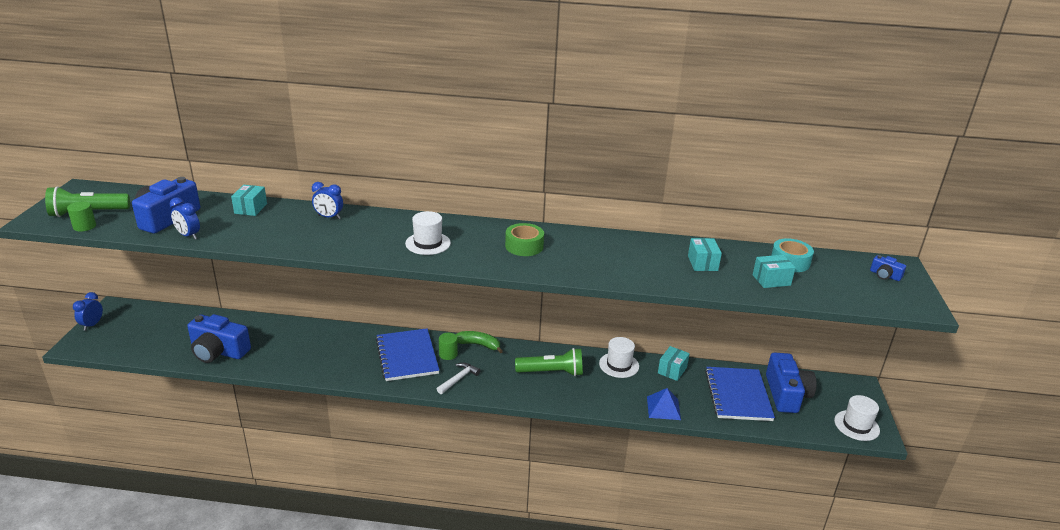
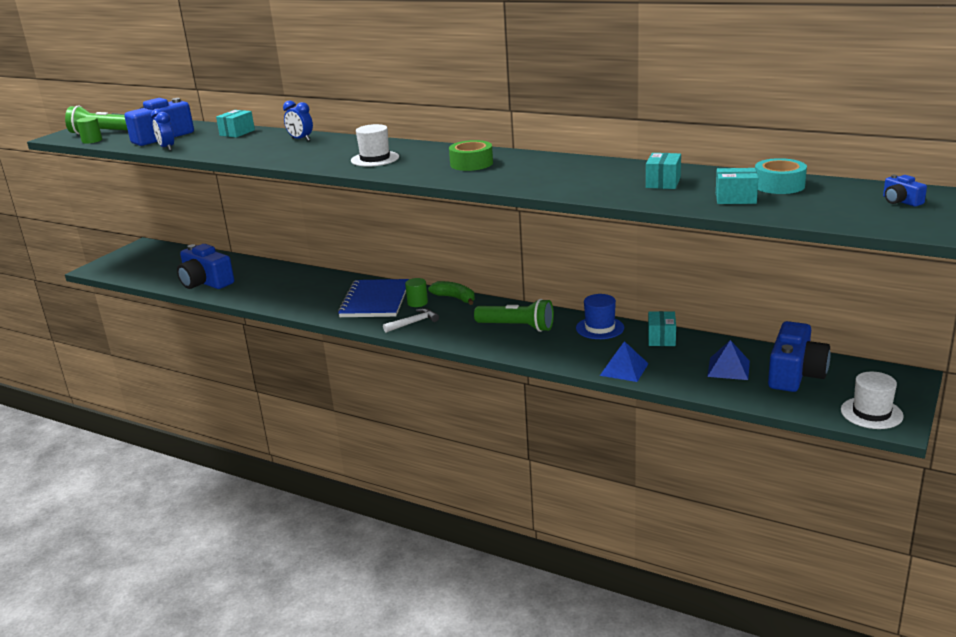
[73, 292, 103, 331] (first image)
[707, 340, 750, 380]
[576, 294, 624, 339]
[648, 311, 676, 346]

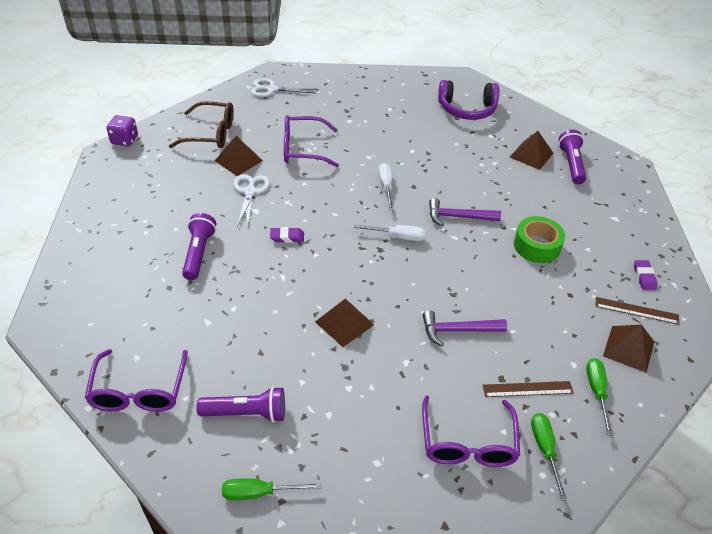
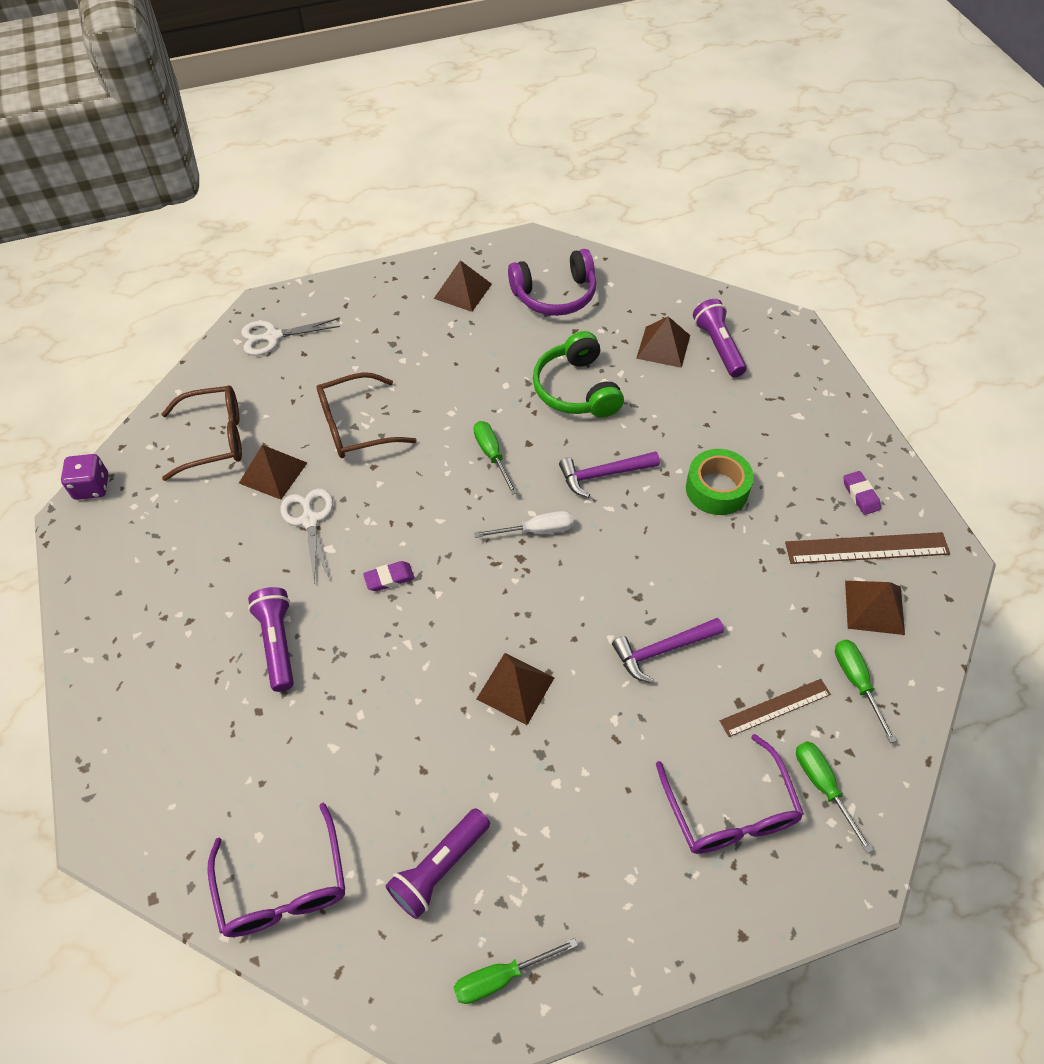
[434, 260, 492, 312]
[533, 331, 624, 418]
[317, 372, 417, 458]
[474, 421, 517, 495]
[385, 808, 490, 919]
[785, 532, 950, 564]

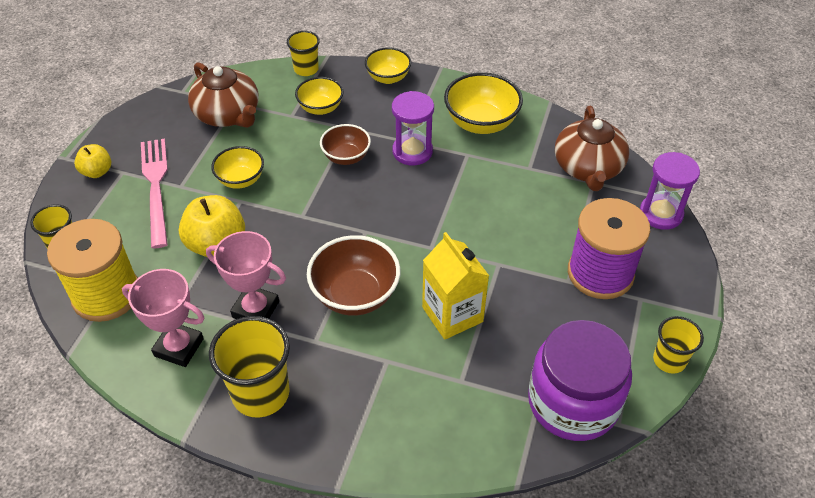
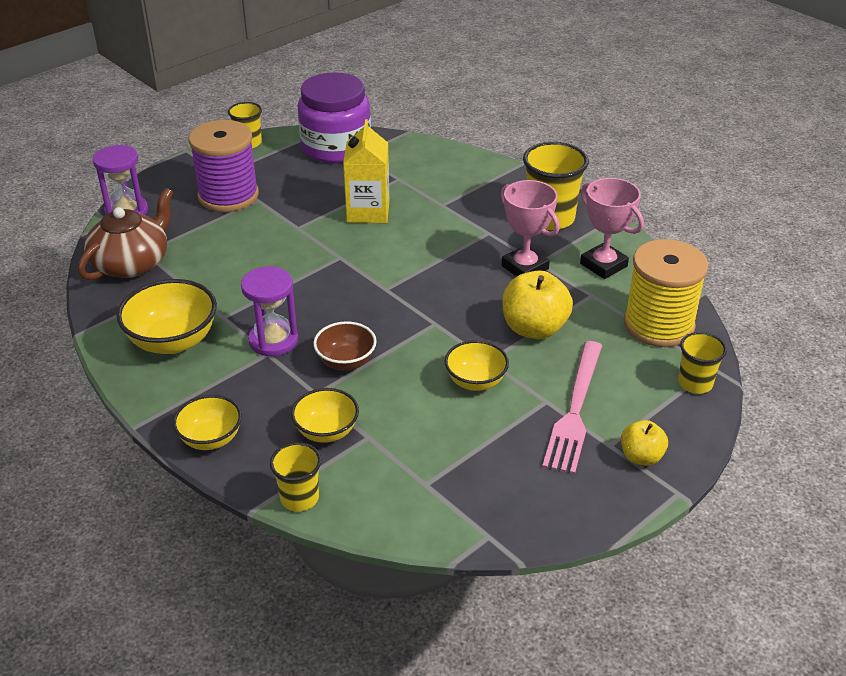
[188, 62, 259, 128] (first image)
[307, 235, 401, 316] (first image)

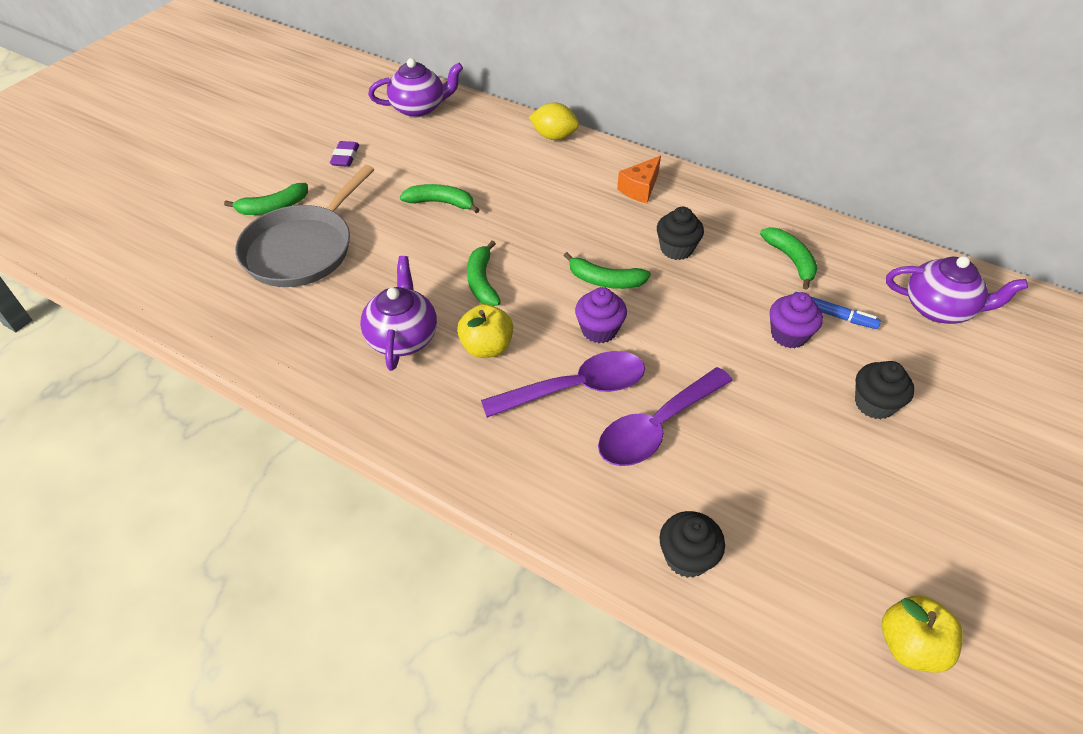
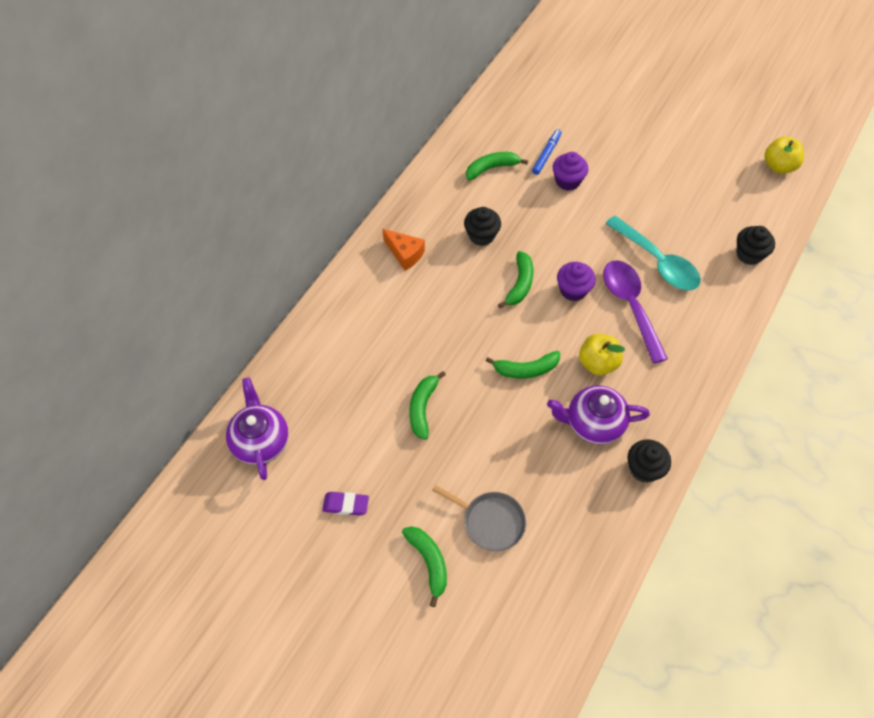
[529, 102, 579, 140] (first image)
[886, 256, 1028, 324] (first image)
[628, 439, 671, 483]
[605, 216, 701, 290]
[432, 485, 526, 551]

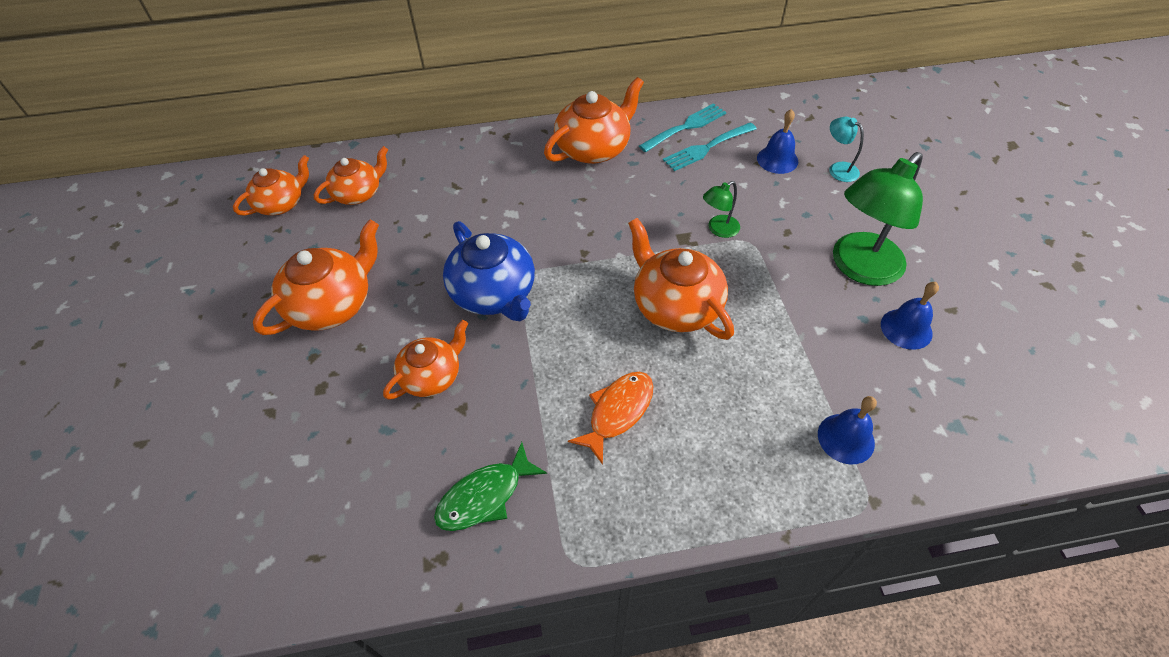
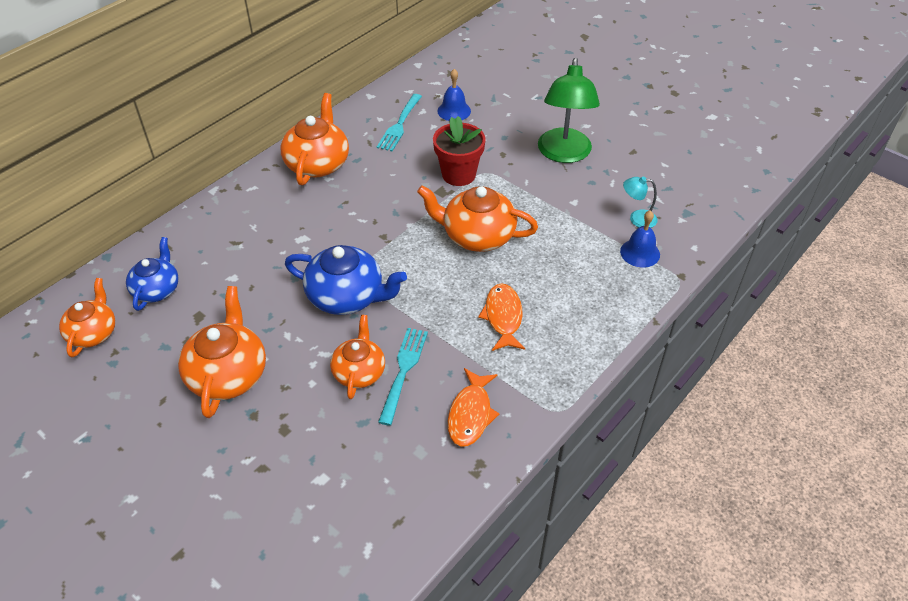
[881, 282, 939, 350] (first image)
[378, 328, 428, 426]
[623, 176, 658, 228]
[433, 116, 486, 186]
[126, 237, 179, 311]
[448, 368, 499, 447]

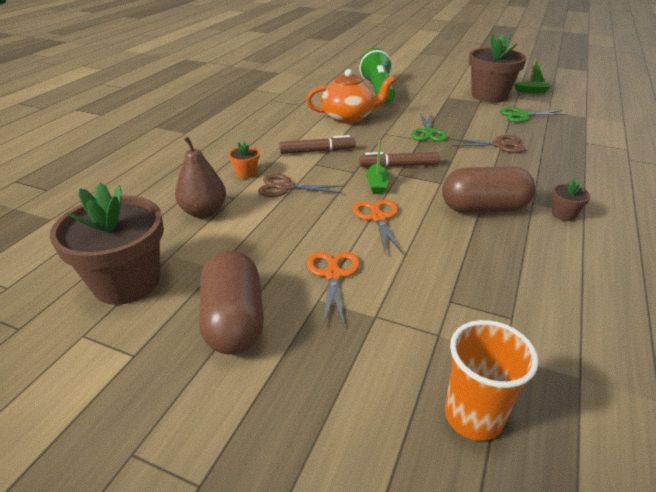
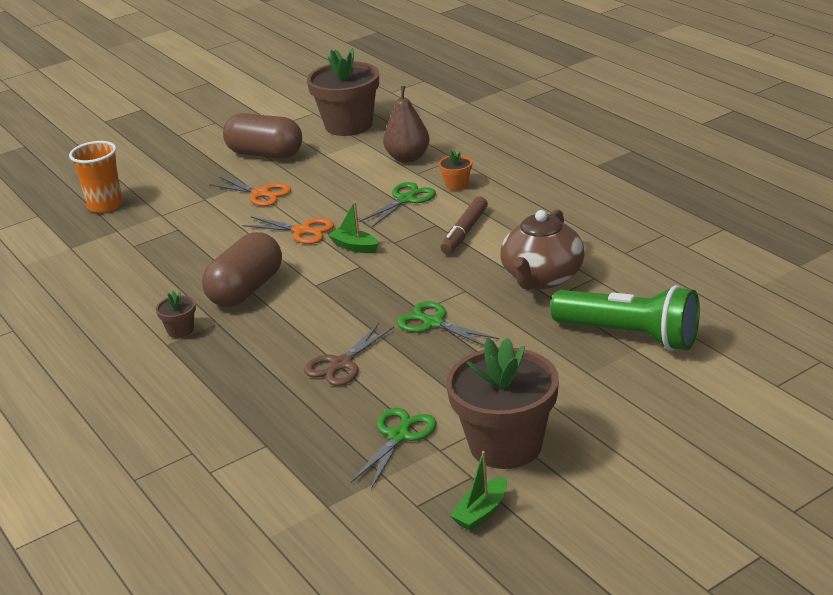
[359, 152, 440, 167] (first image)
[359, 182, 436, 227]
[501, 209, 585, 289]

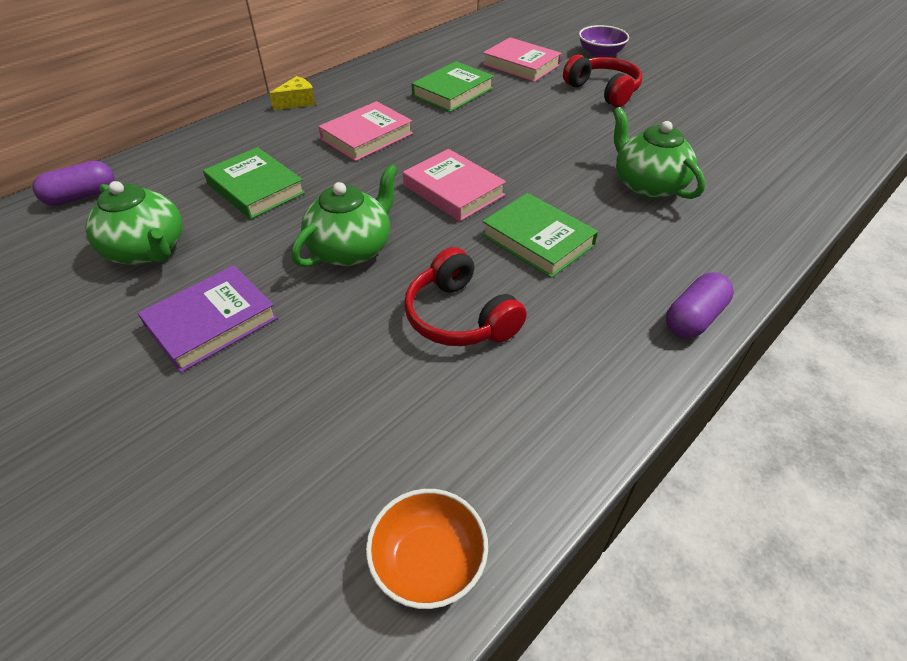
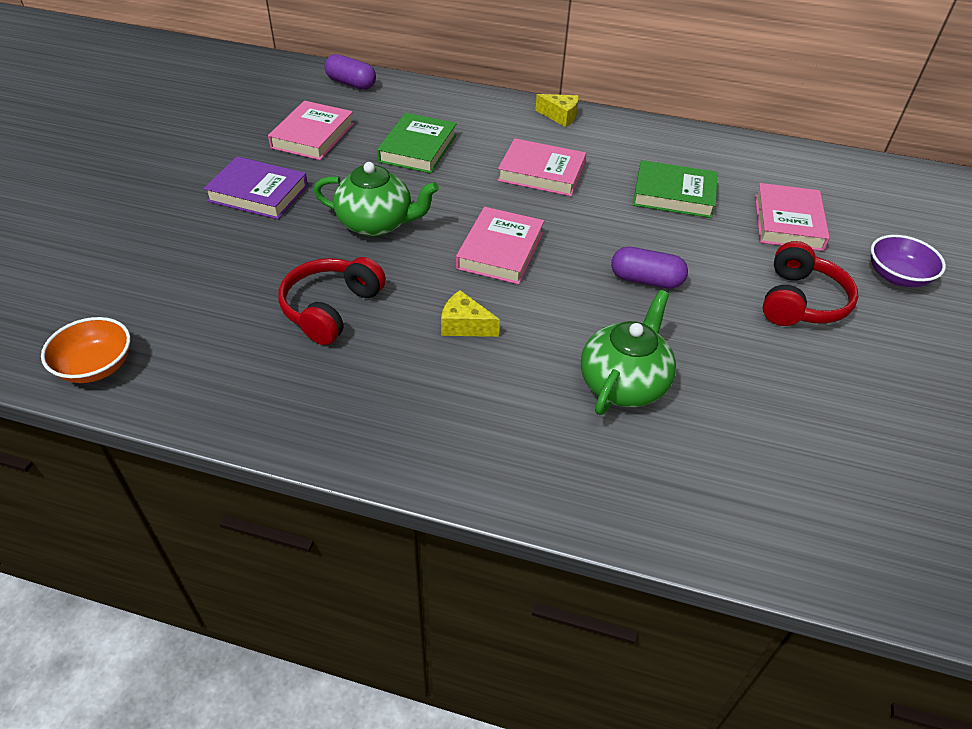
[611, 247, 688, 289]
[268, 101, 354, 160]
[441, 290, 500, 337]

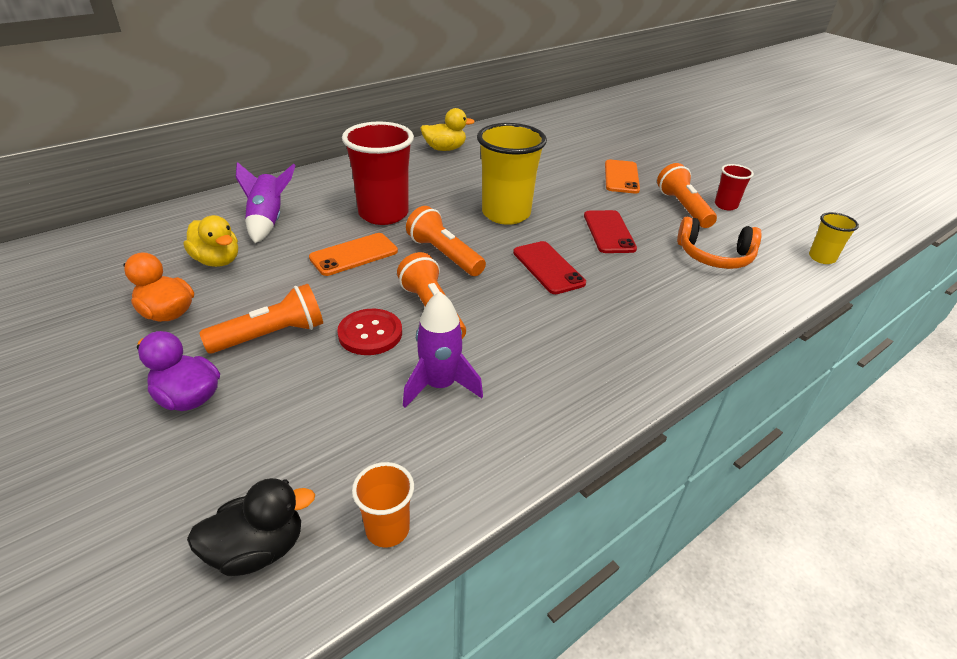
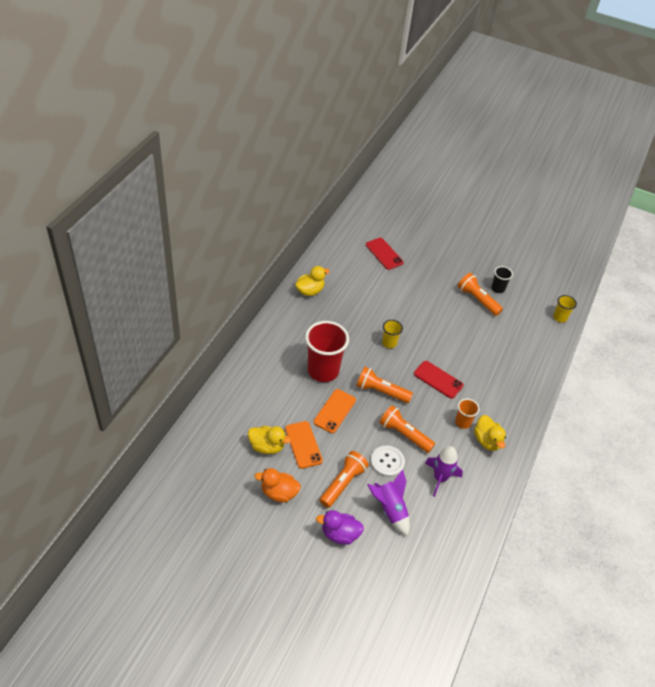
[187, 478, 315, 576] (first image)
[677, 217, 762, 269] (first image)
[474, 415, 506, 451]
[367, 469, 410, 536]
[455, 399, 480, 429]
[366, 238, 403, 270]
[285, 421, 323, 469]
[371, 446, 405, 477]
[491, 266, 513, 293]
[382, 320, 403, 348]

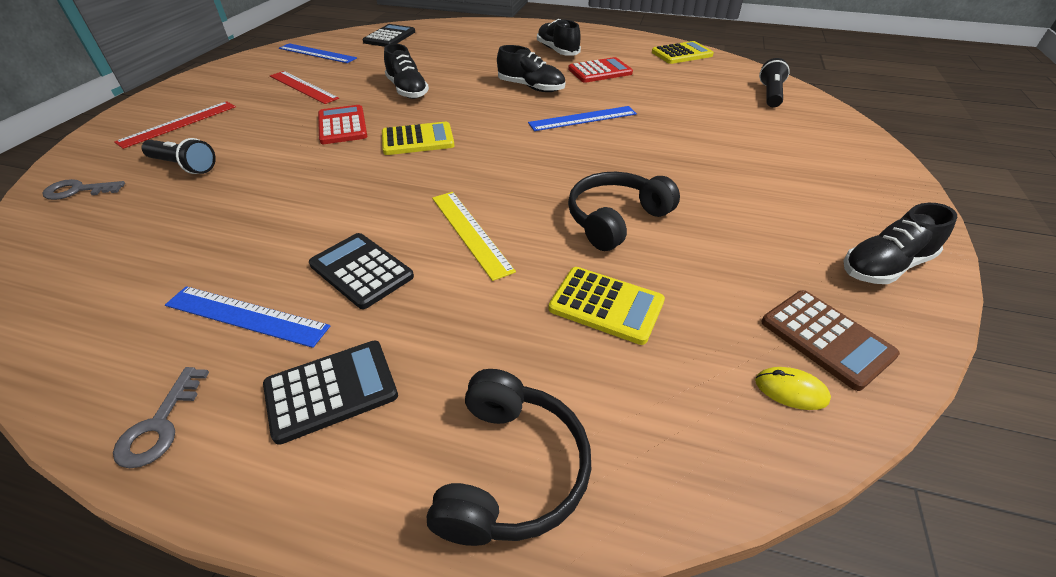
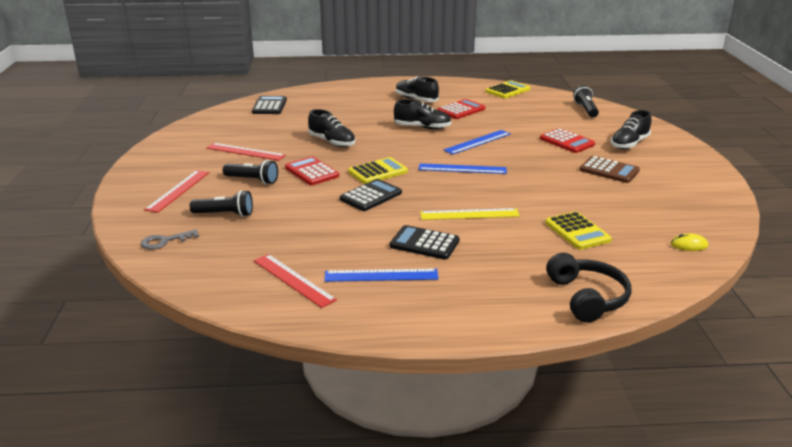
[113, 367, 209, 468] (first image)
[568, 172, 680, 251] (first image)
[223, 160, 278, 185]
[254, 254, 337, 308]
[540, 128, 595, 153]
[340, 179, 402, 211]
[418, 163, 507, 174]
[579, 156, 640, 183]
[611, 110, 652, 149]
[420, 208, 520, 220]
[545, 211, 612, 250]

